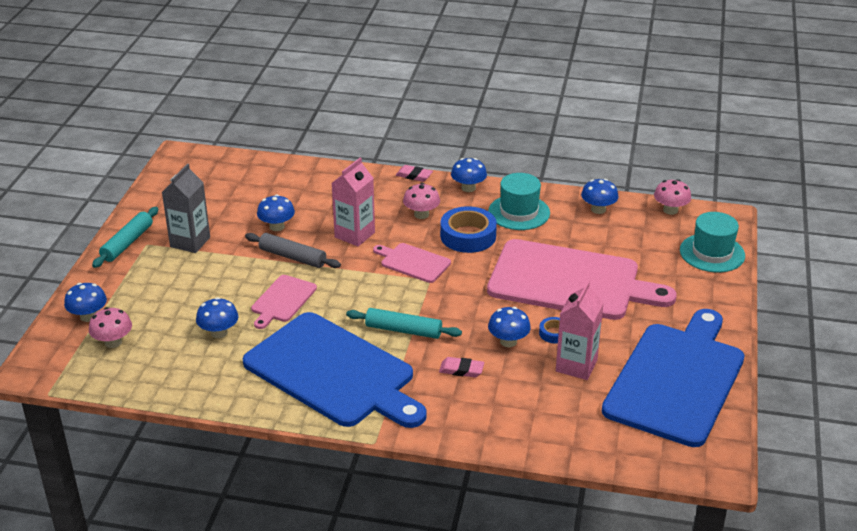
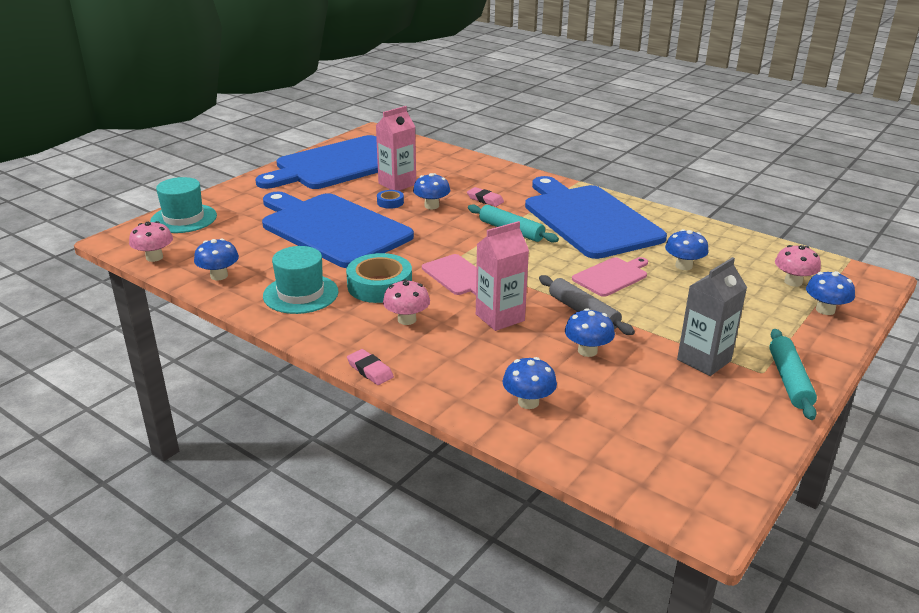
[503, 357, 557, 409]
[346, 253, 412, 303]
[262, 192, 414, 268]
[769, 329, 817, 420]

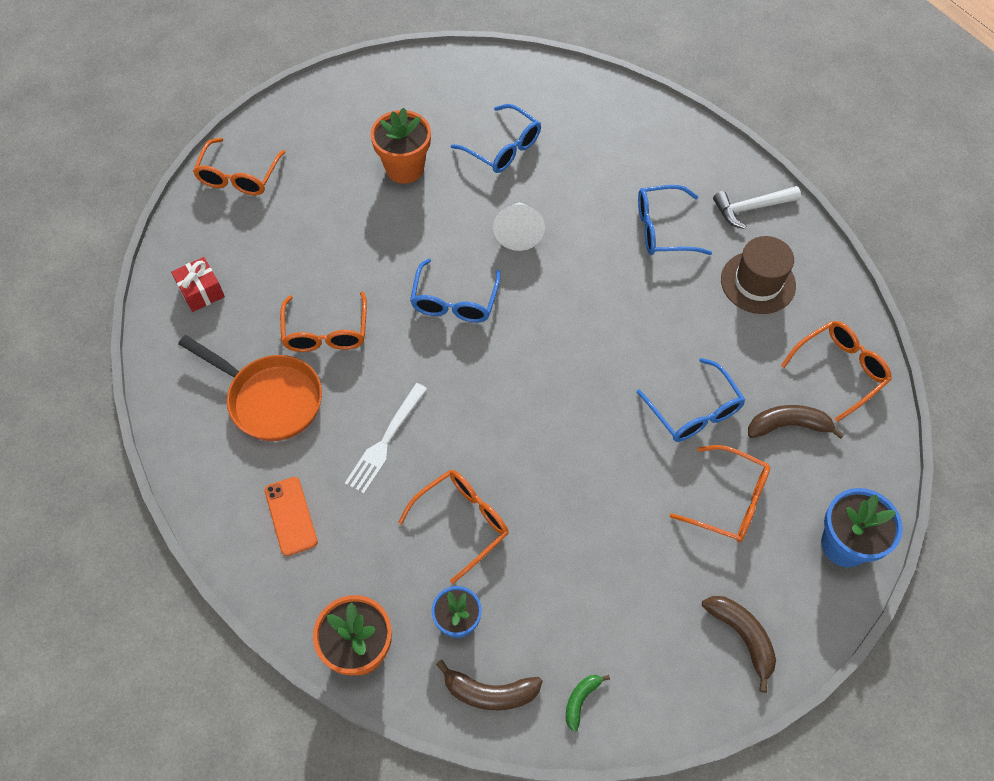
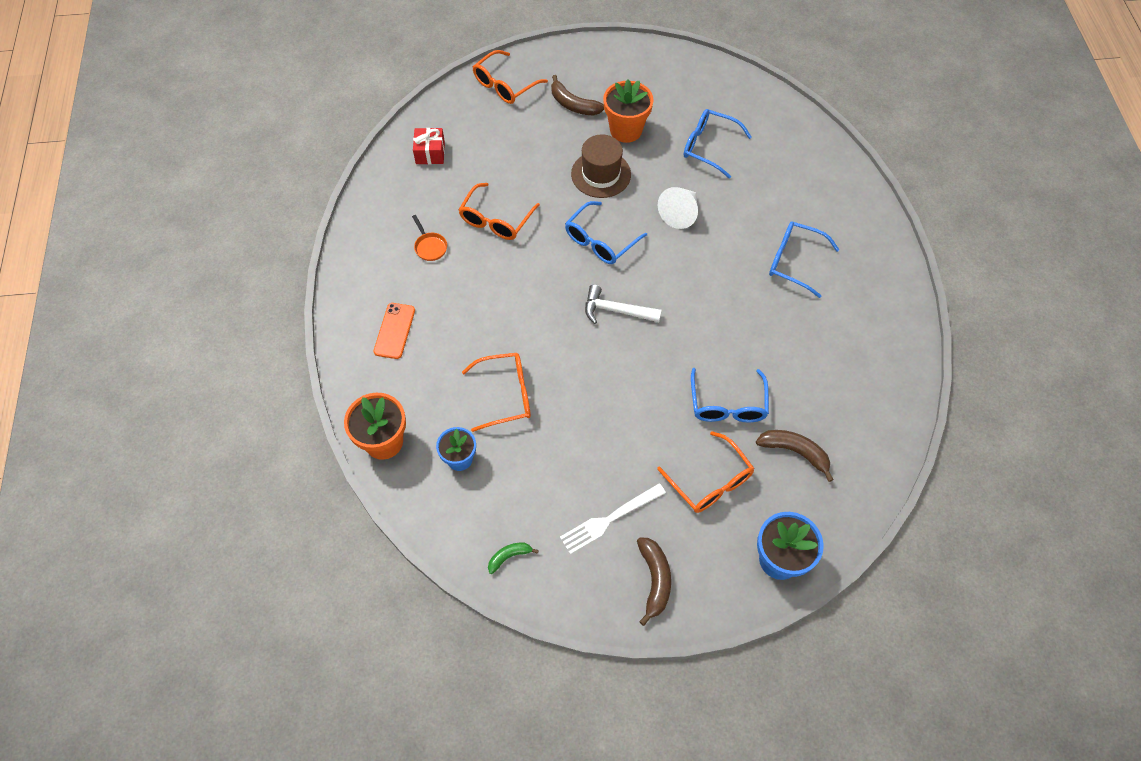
[781, 321, 892, 422] (first image)
[560, 483, 666, 554]
[551, 75, 604, 115]
[585, 285, 662, 324]
[571, 135, 631, 198]
[684, 109, 752, 179]
[412, 215, 447, 261]

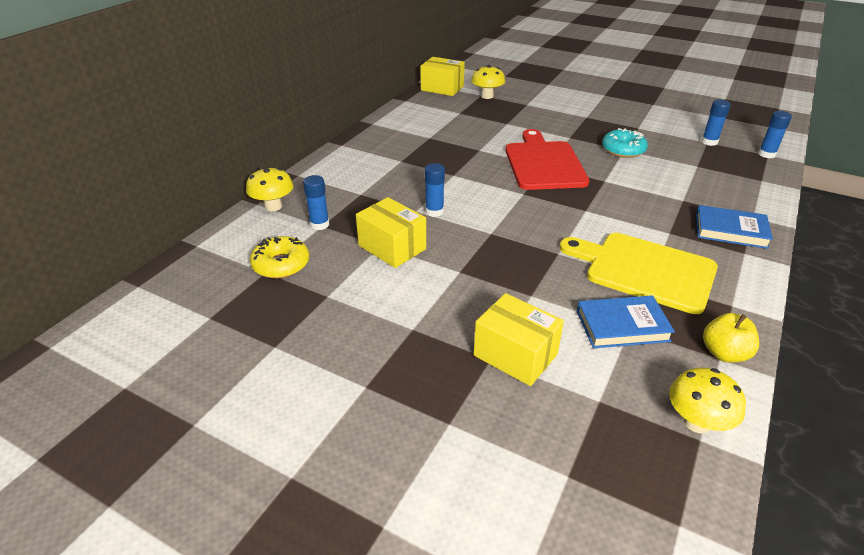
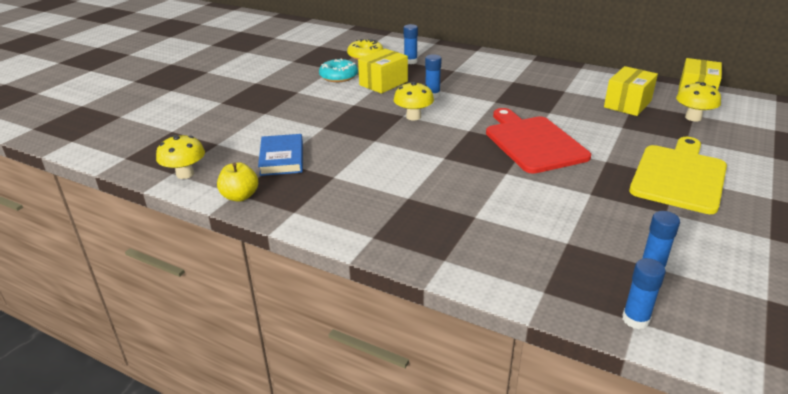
[696, 205, 773, 249] (first image)
[394, 82, 434, 120]
[604, 66, 658, 116]
[629, 137, 727, 214]
[319, 59, 358, 82]
[486, 108, 591, 174]

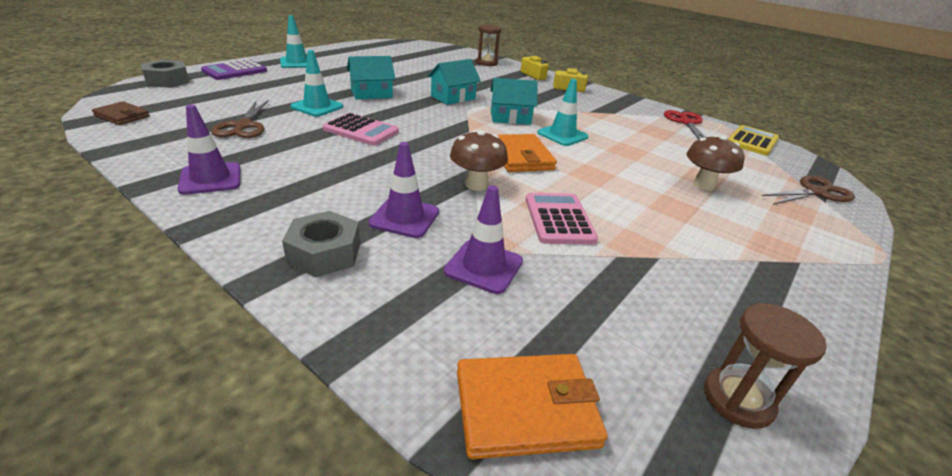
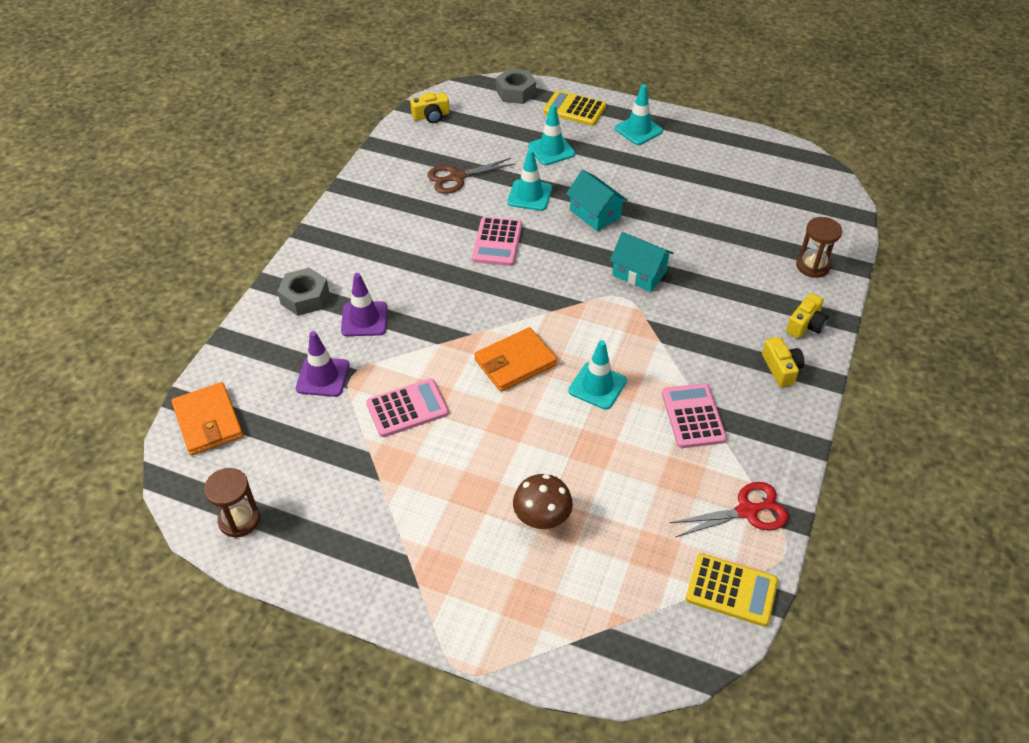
[177, 105, 240, 195] (first image)
[450, 130, 508, 191] (first image)
[490, 78, 537, 125] (first image)
[762, 175, 855, 205] (first image)
[528, 104, 575, 165]
[662, 383, 727, 448]
[410, 92, 450, 123]
[543, 90, 606, 126]

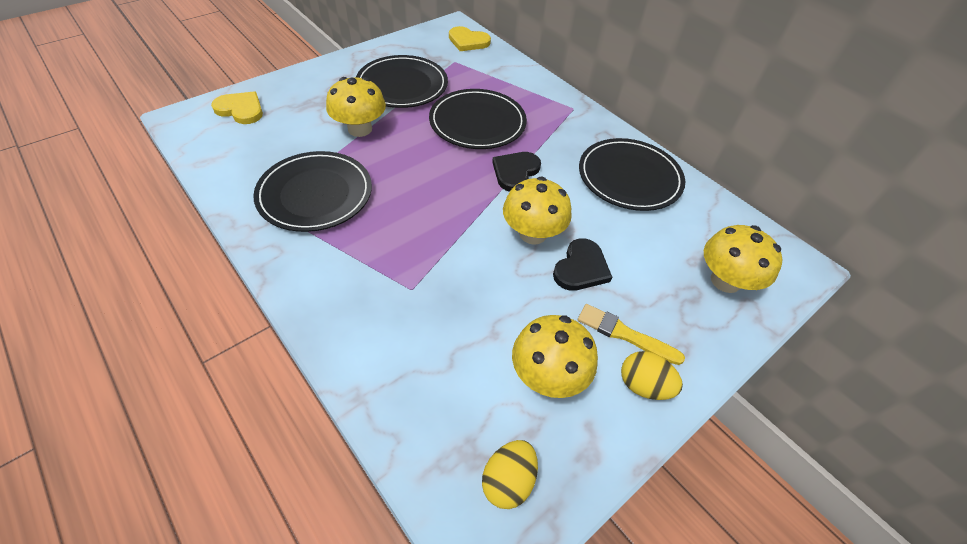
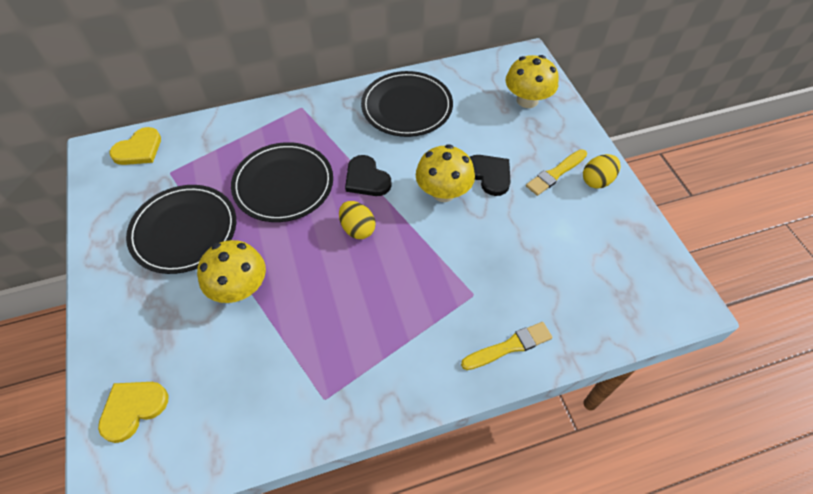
[253, 151, 372, 232] (first image)
[512, 315, 598, 398] (first image)
[461, 322, 552, 370]
[339, 201, 376, 239]

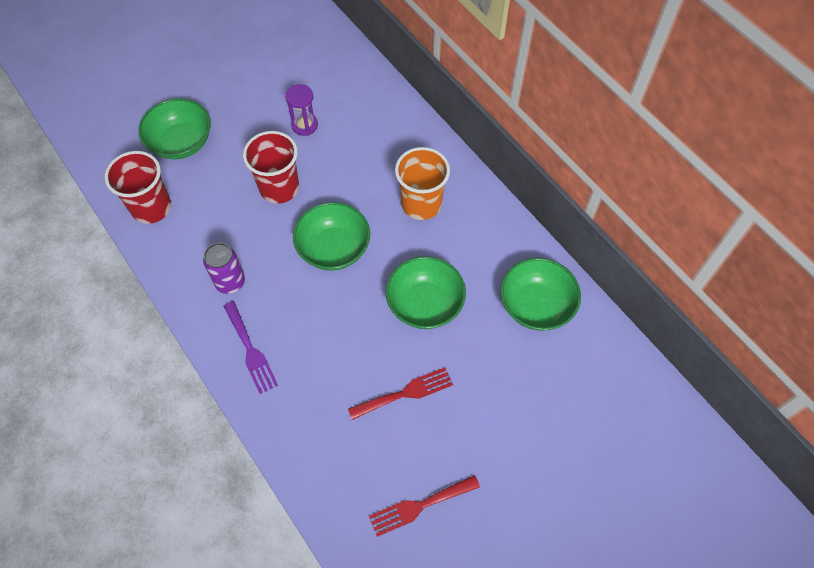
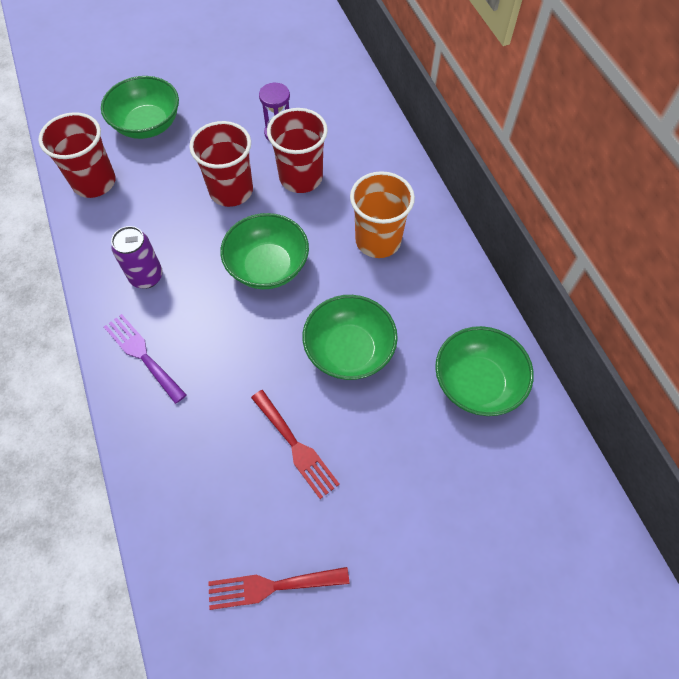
[267, 108, 328, 193]
[104, 314, 187, 404]
[251, 390, 340, 499]

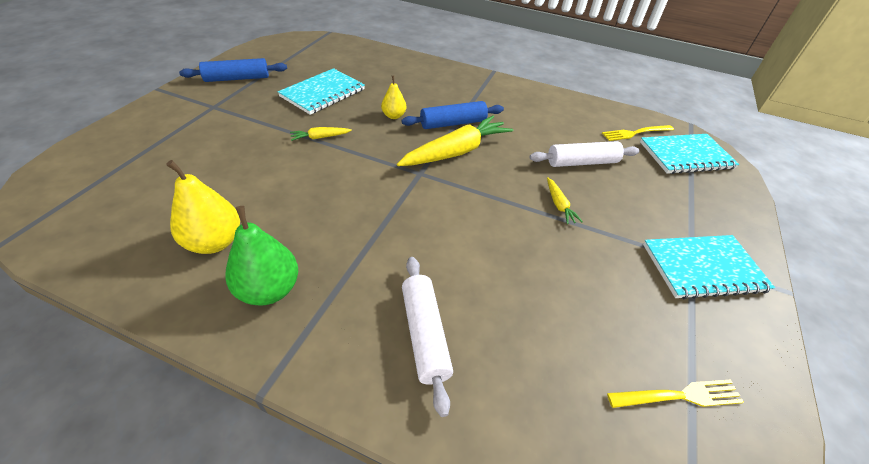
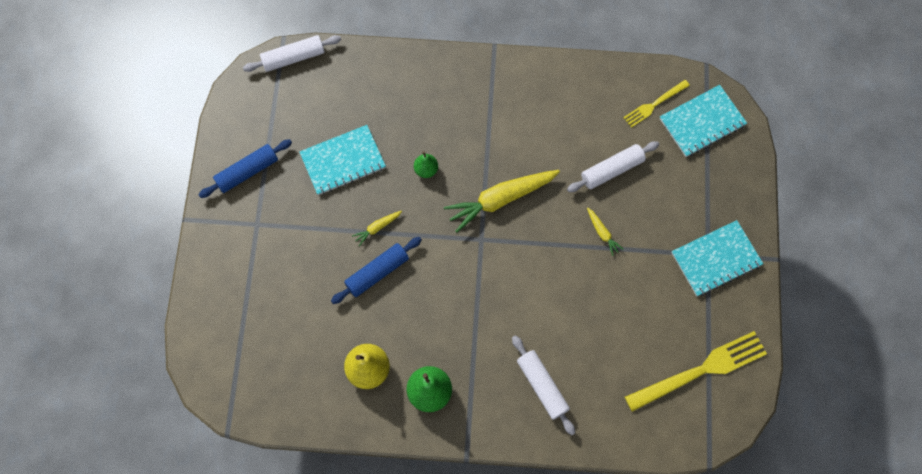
[243, 35, 341, 72]
[331, 237, 422, 304]
[414, 151, 438, 178]
[300, 125, 386, 195]
[444, 170, 560, 233]
[625, 331, 767, 412]

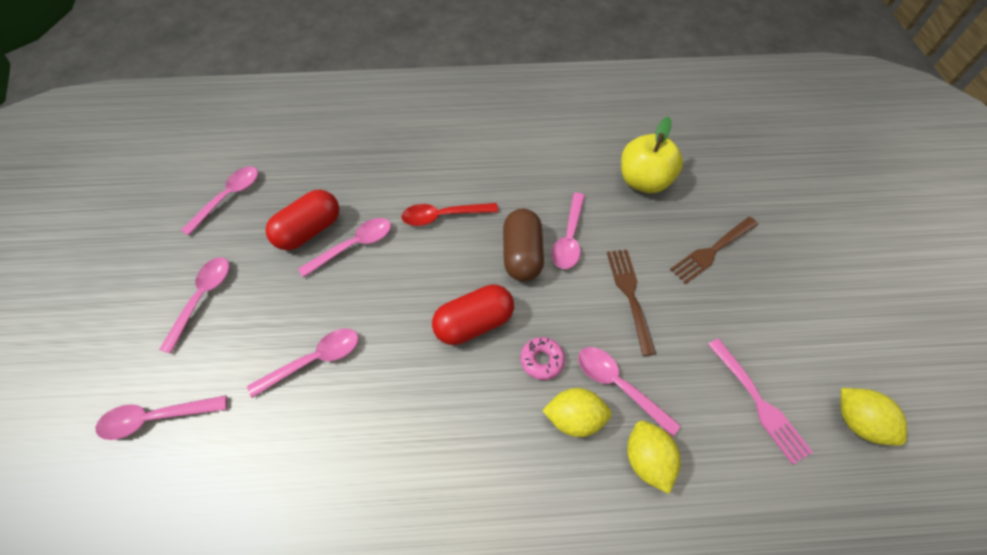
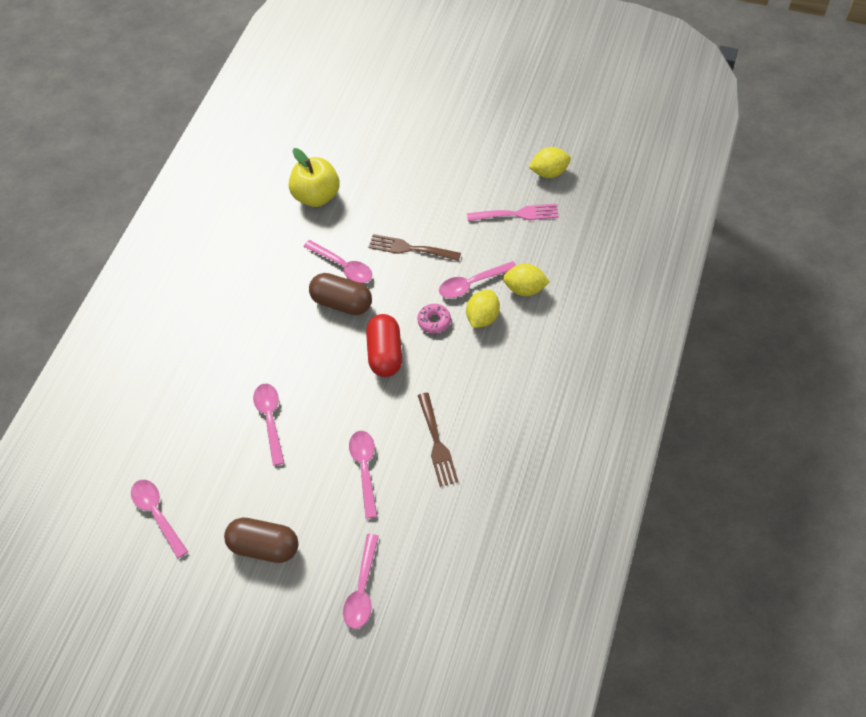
[265, 190, 339, 250] (first image)
[401, 203, 498, 226] (first image)
[418, 393, 458, 487]
[224, 518, 298, 563]

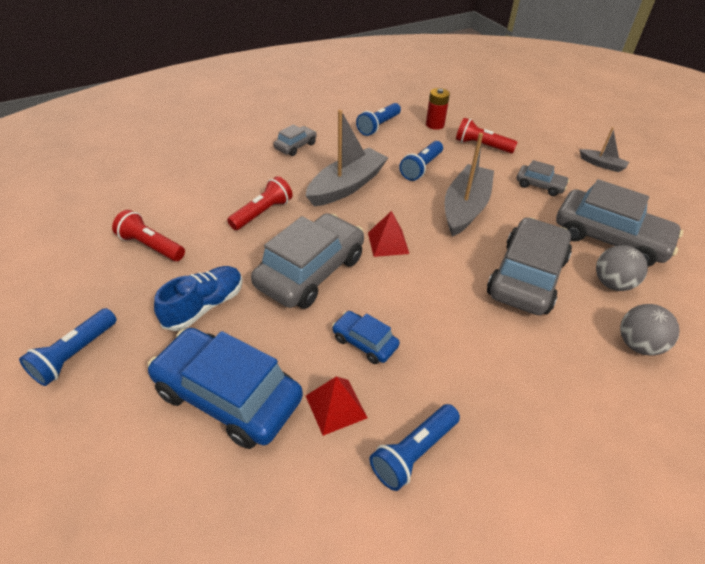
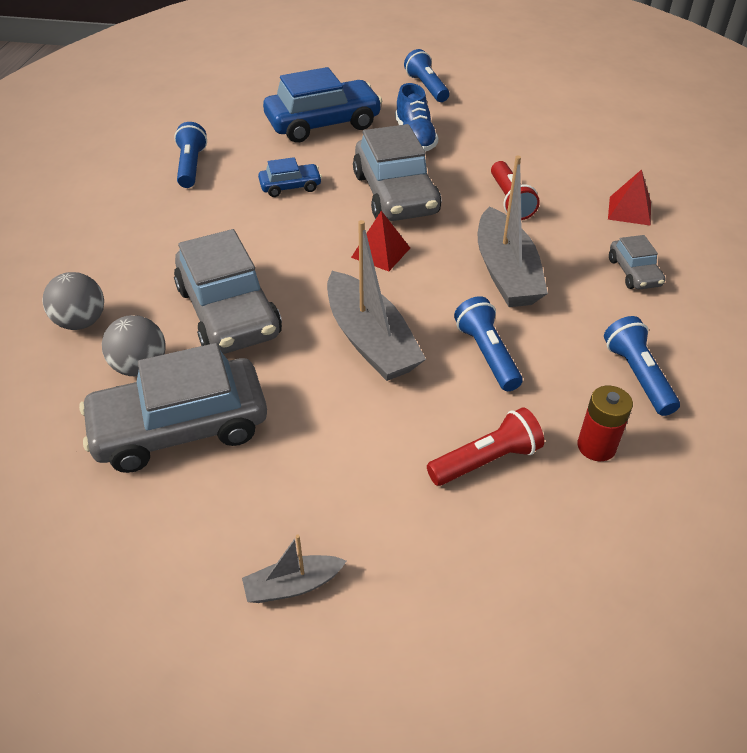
[112, 210, 185, 261] (first image)
[516, 160, 569, 196] (first image)
[608, 169, 651, 226]

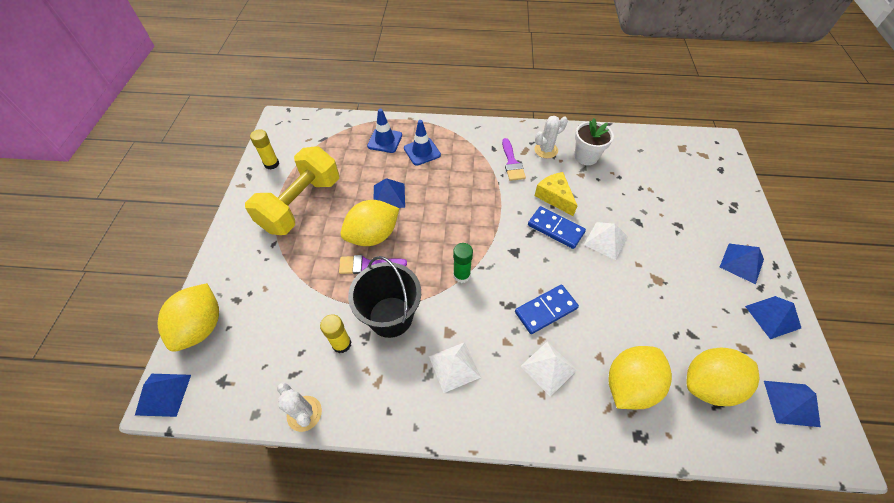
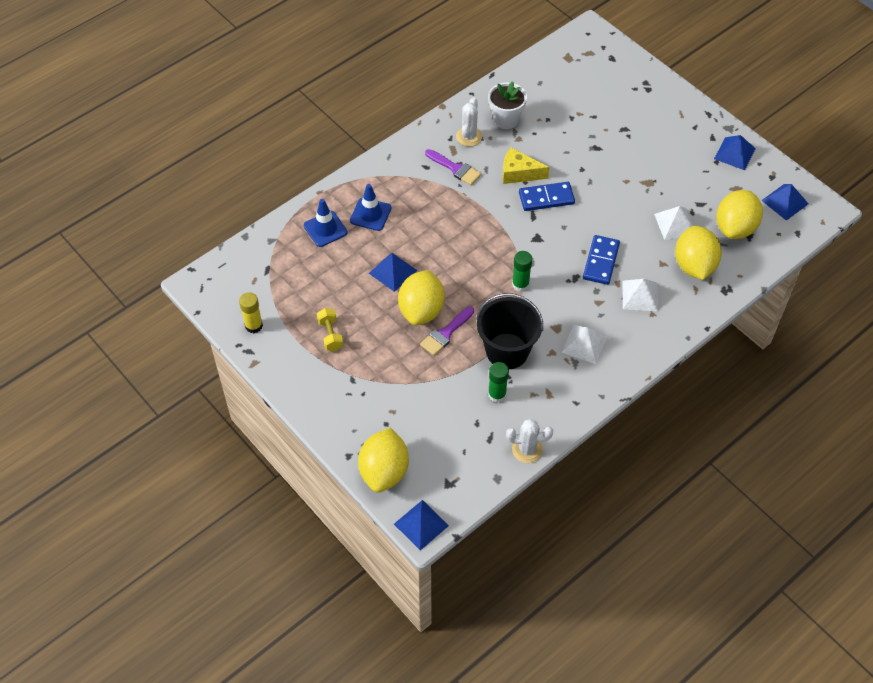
[720, 244, 764, 284] (first image)
[654, 206, 693, 240]
[488, 362, 509, 403]
[358, 427, 409, 493]
[317, 308, 344, 351]

